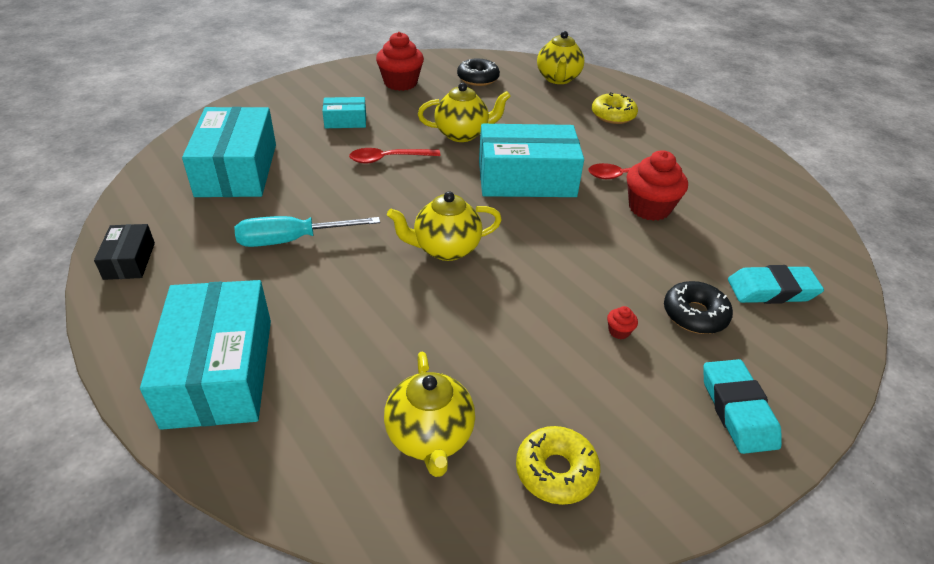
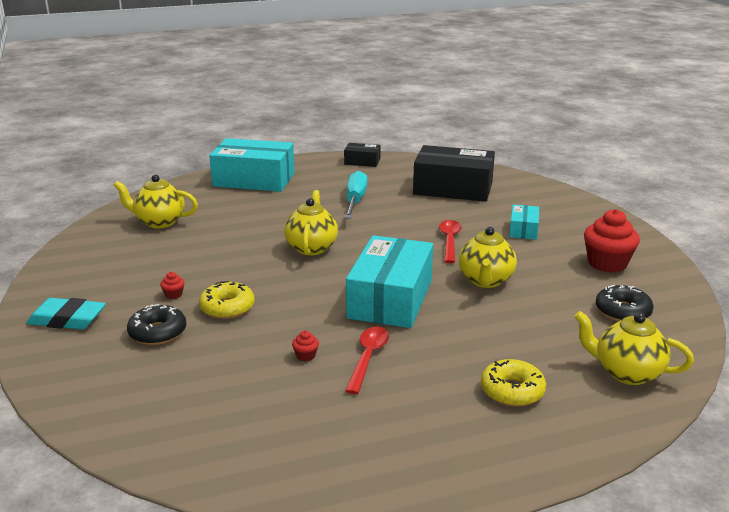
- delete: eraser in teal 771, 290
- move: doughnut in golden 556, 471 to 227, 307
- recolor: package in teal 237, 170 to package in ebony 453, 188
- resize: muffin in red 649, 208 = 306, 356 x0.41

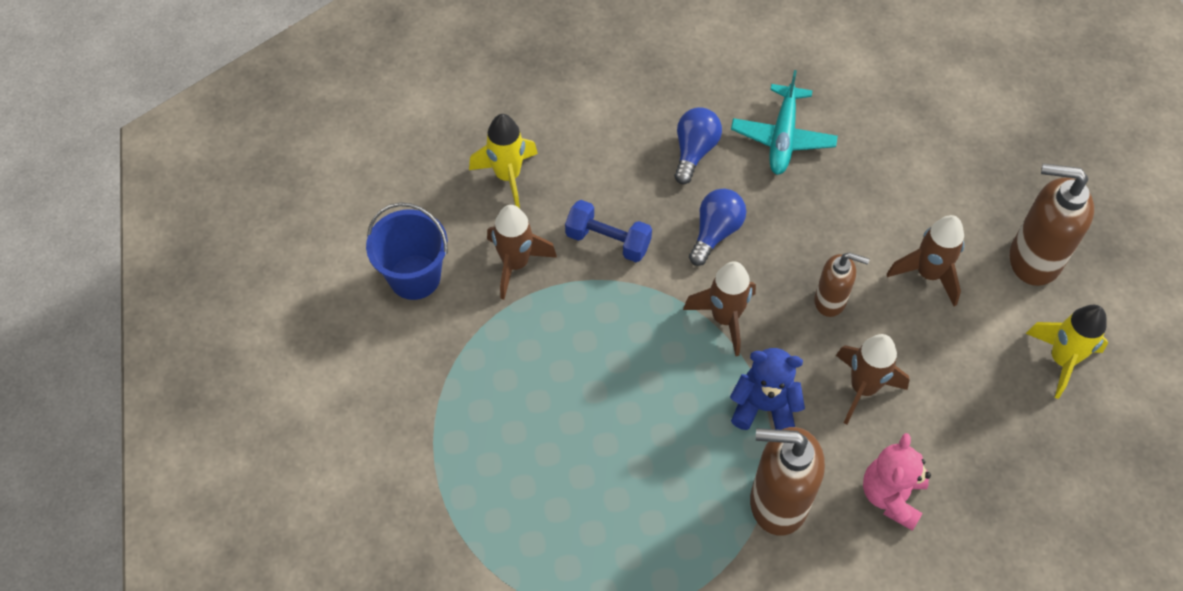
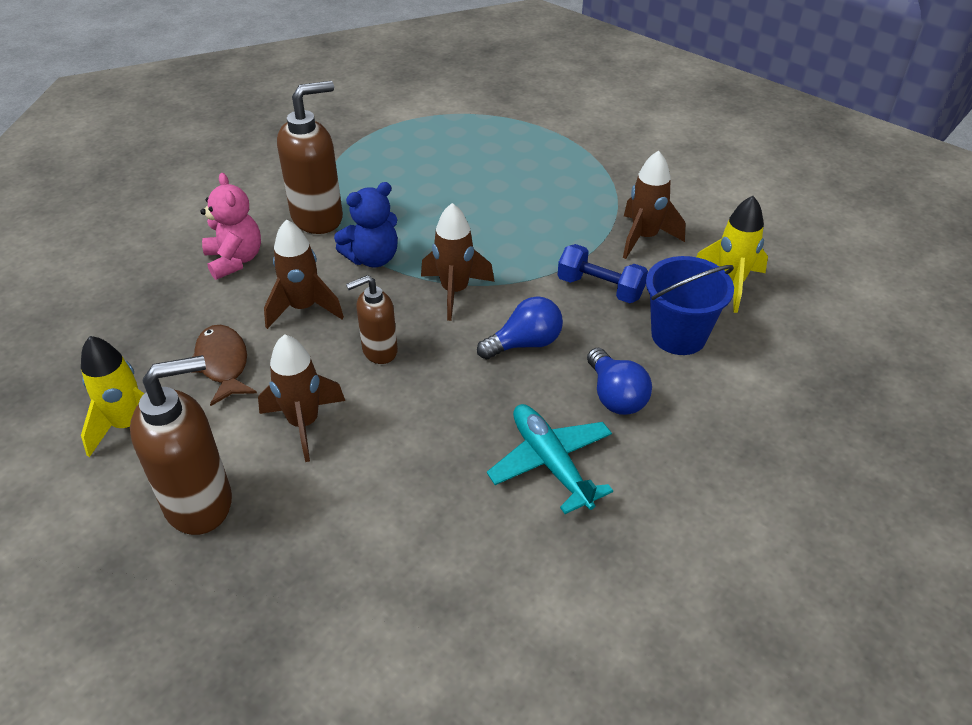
- insert: toy fish in dark brown 222, 364
- move: pail in cobalt 414, 277 to 678, 335
- rotate: free weight in cobalt 608, 241 = 600, 288 45 degrees clockwise
- rotate: light bulb in cobalt 715, 232 = 525, 343 105 degrees counterclockwise

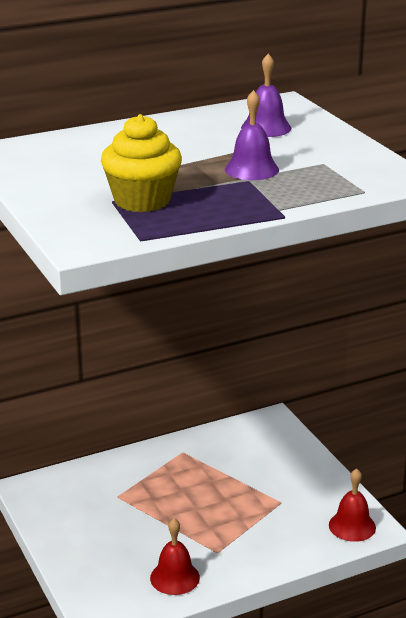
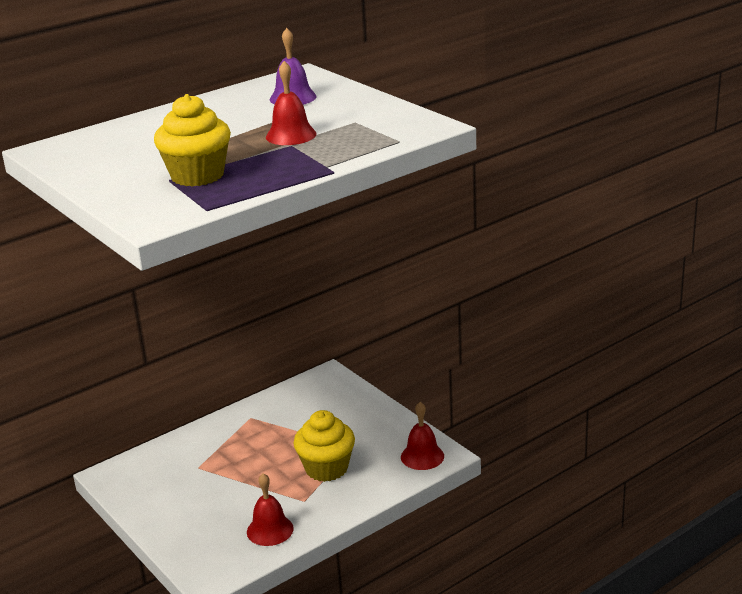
- insert: muffin in golden 326, 468
- recolor: bell in purple 251, 169 to bell in red 291, 135

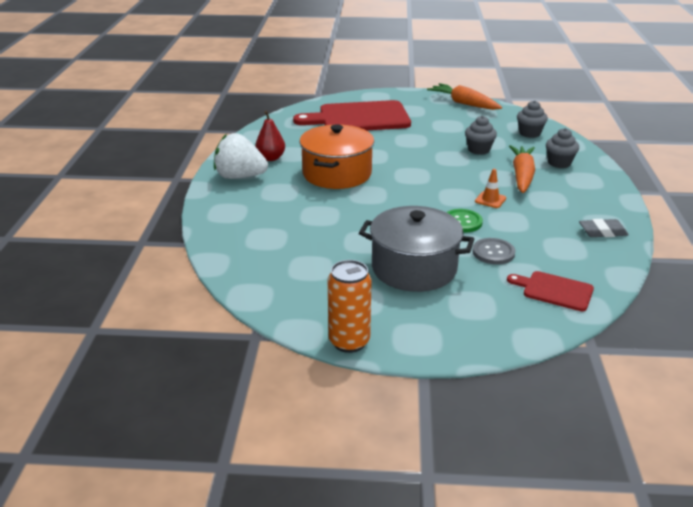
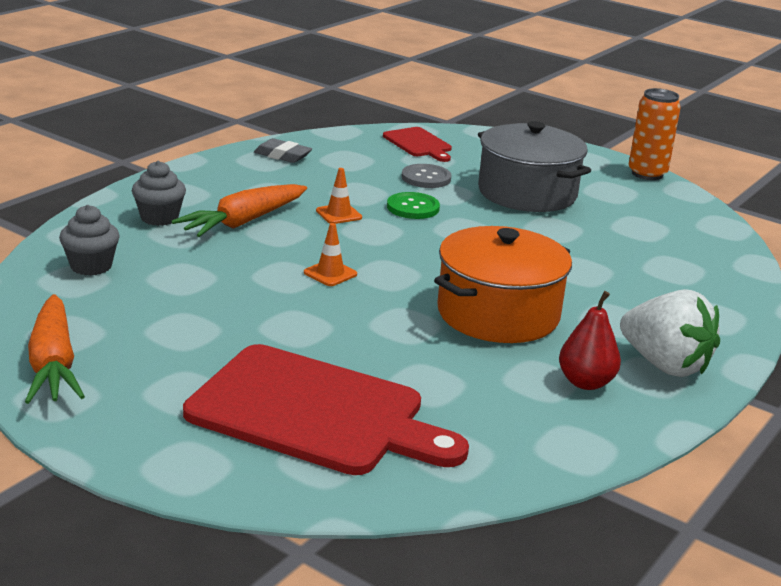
- delete: muffin in grey 479, 150
- insert: safety cone in orange 330, 273

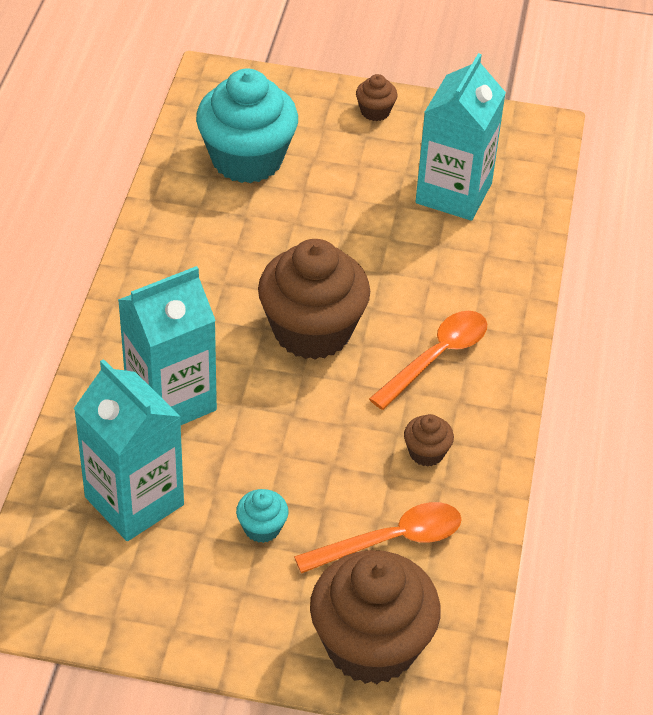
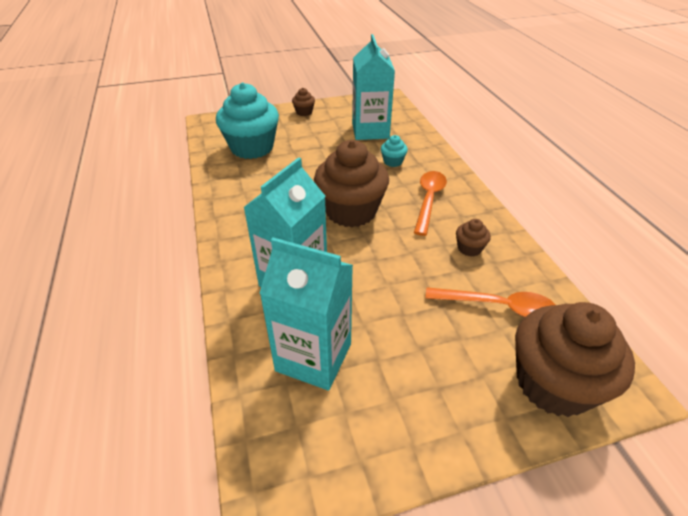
- move: muffin in teal 262, 528 to 393, 162
- rotate: spoon in orange 391, 540 = 498, 306 60 degrees clockwise

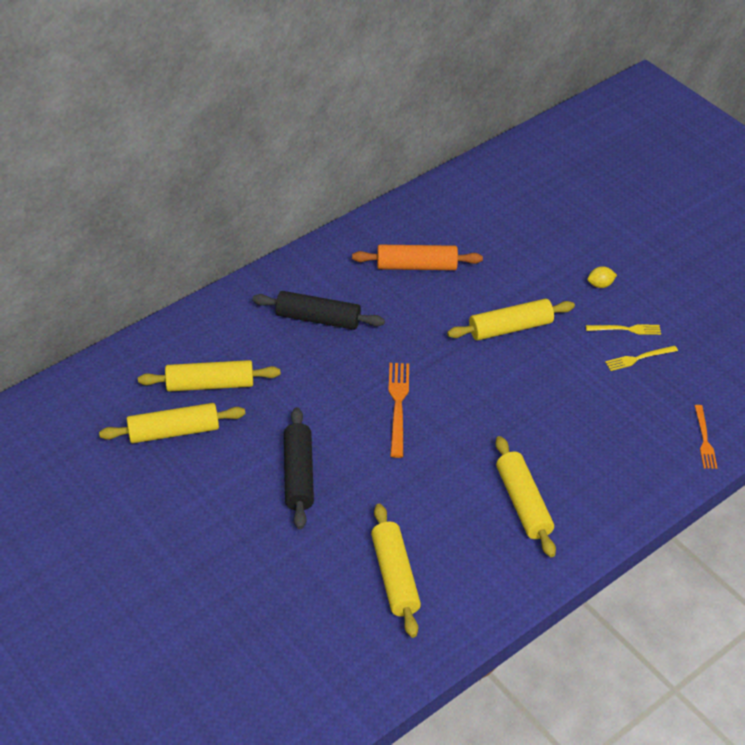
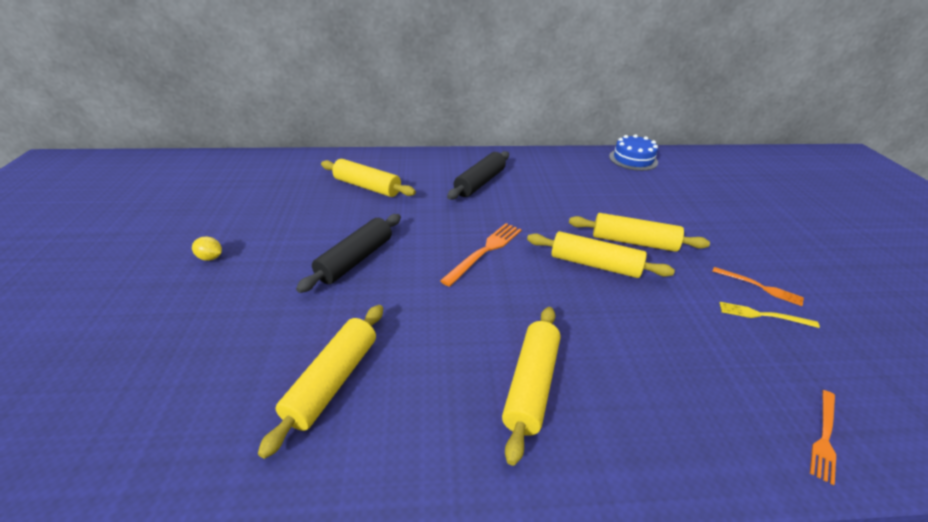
- delete: dough roller in orange 416, 266
- insert: layer cake in cobalt 633, 159
- move: dough roller in golden 174, 431 to 594, 264
- move: toy lemon in golden 600, 284 to 210, 258
- recolor: fork in golden 626, 329 to fork in orange 759, 287
- rotate: dough roller in ebony 318, 319 = 480, 183 75 degrees clockwise

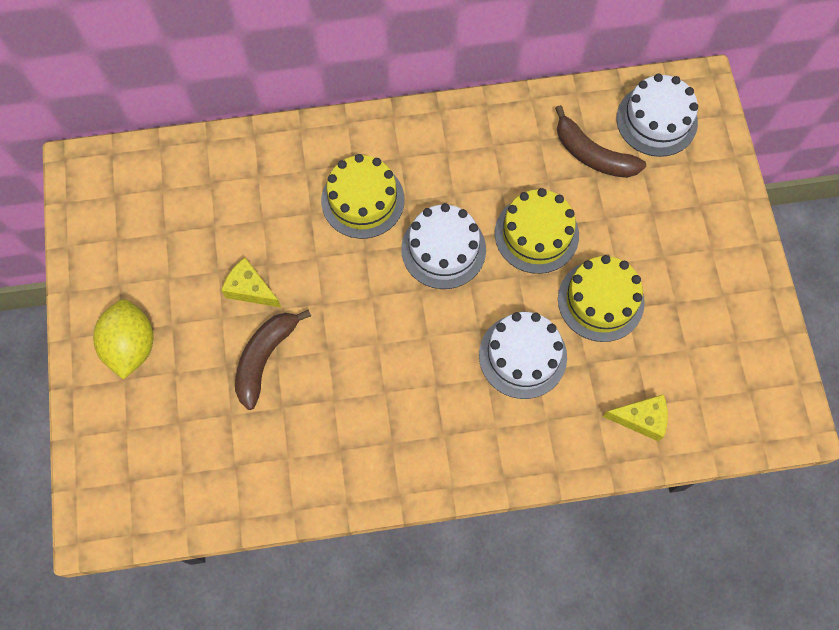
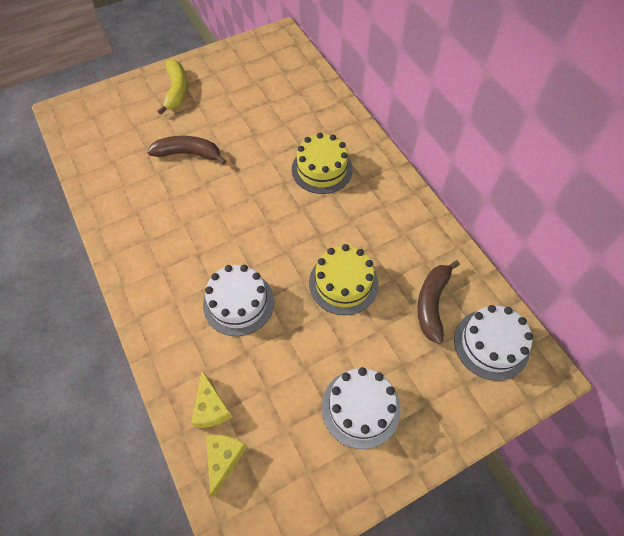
- delete: layer cake in golden 600, 300
- move: cheese in golden 250, 289 to 224, 459
- move: layer cake in snow-white 443, 249 to 360, 408
- replace: toy lemon in golden 131, 346 to banana in golden 176, 91

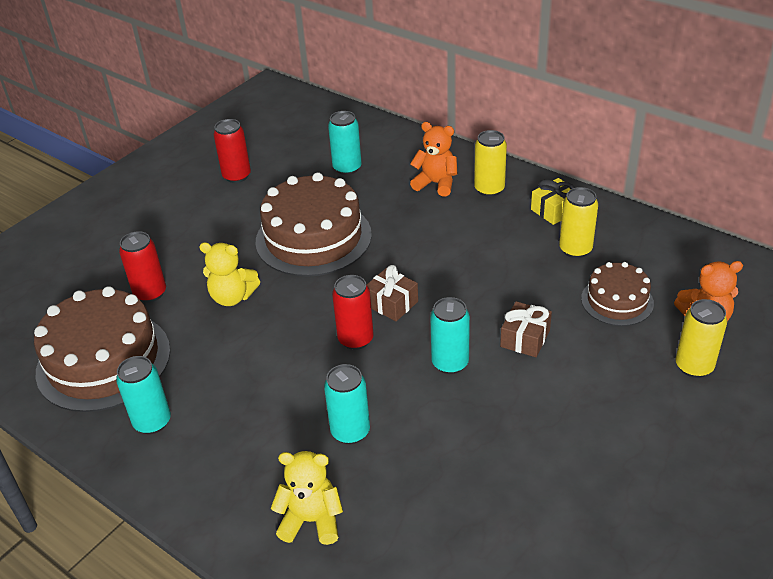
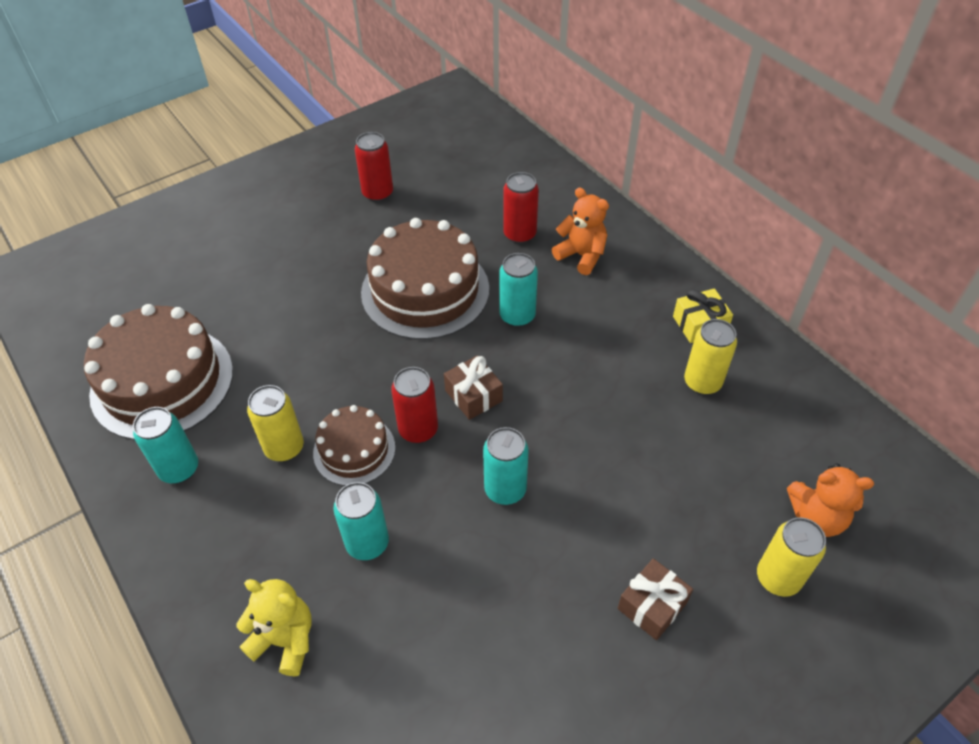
- delete: teddy in golden 232, 297
- move: can in red 150, 293 to 519, 234
- move: can in teal 347, 168 to 517, 316
- move: can in golden 489, 189 to 284, 448
- move: gift in dark brown 525, 338 to 652, 605
- move: layer cake in dark brown 617, 301 to 354, 450

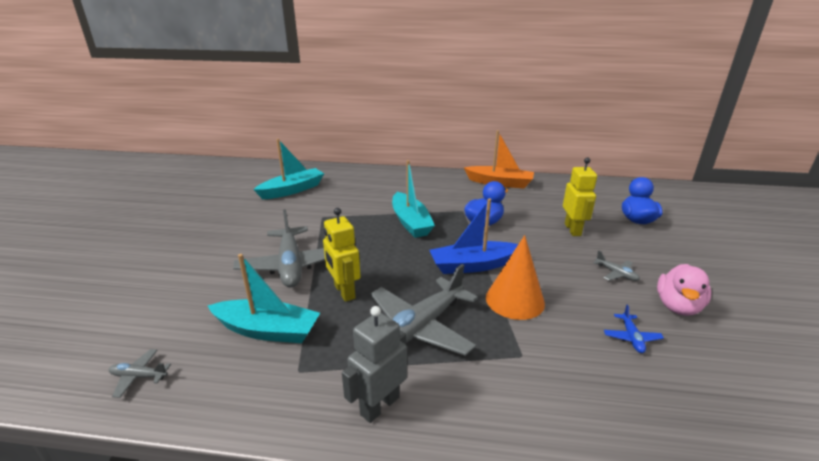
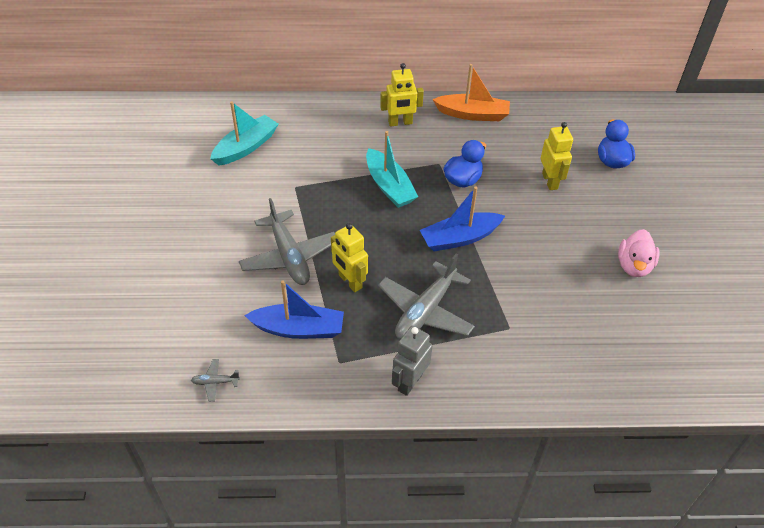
- delete: cone shape in orange 515, 300
- delete: plane in grey 616, 273
- delete: plane in cobalt 631, 337
- insert: toy robot in golden 400, 123
- recolor: sailboat in teal 267, 330 to sailboat in cobalt 299, 329

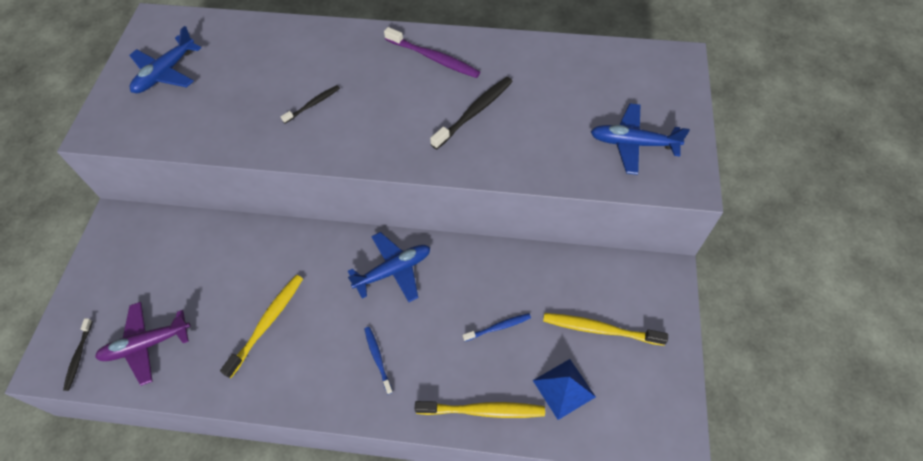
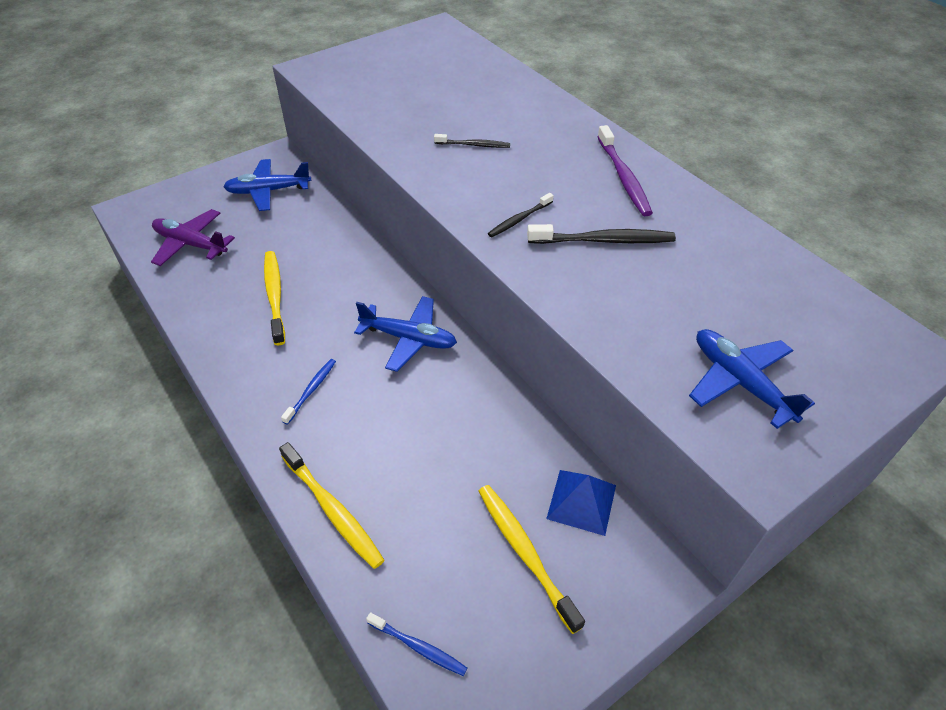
- move: dental brush in ebony 78, 357 to 519, 219
- move: plane in cobalt 165, 73 to 268, 191
- move: dental brush in cobalt 498, 327 to 418, 647
- move: pyramid shape in cobalt 564, 388 to 581, 501
- rotate: dental brush in golden 267, 323 = 275, 296 90 degrees counterclockwise

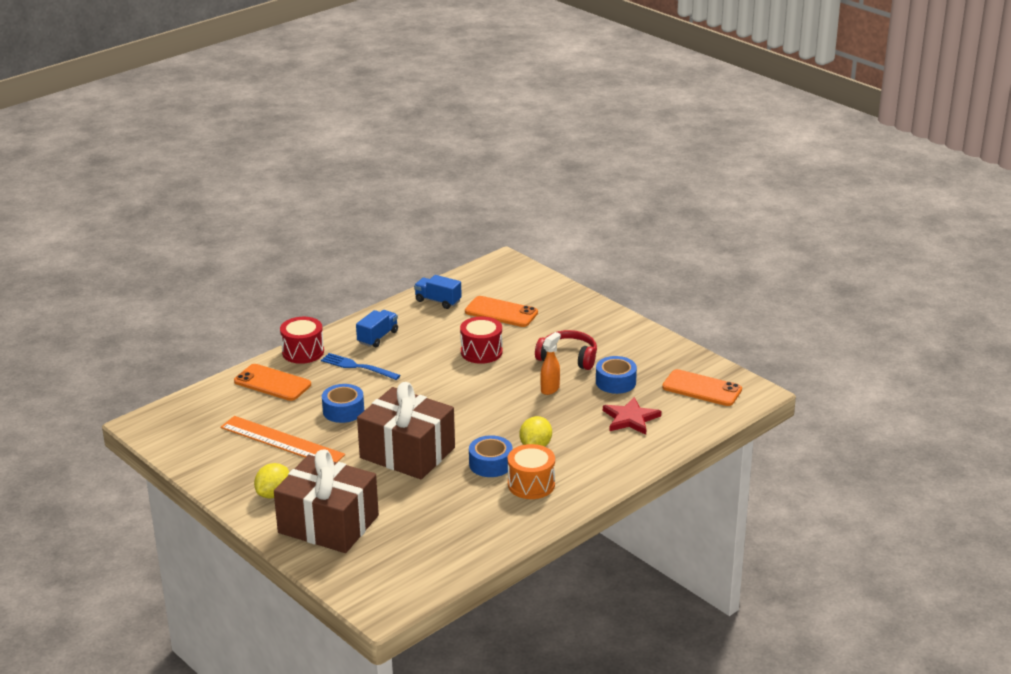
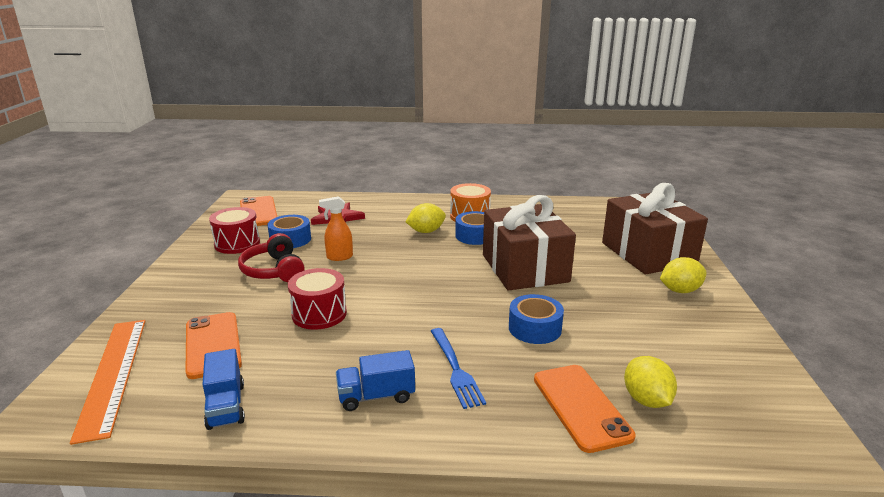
- insert: toy lemon in golden 646, 400
- move: straightedge in orange 282, 441 to 113, 374
- move: drum in red 303, 352 to 237, 243

